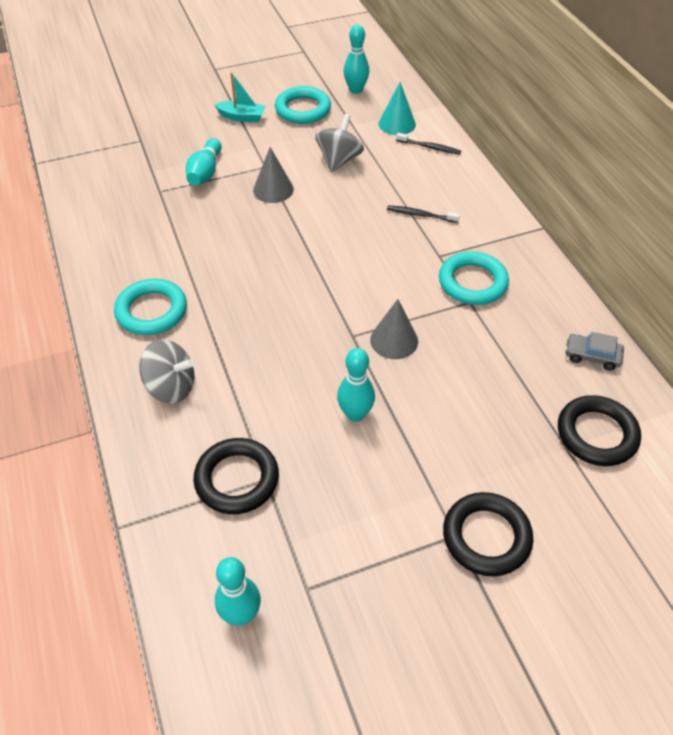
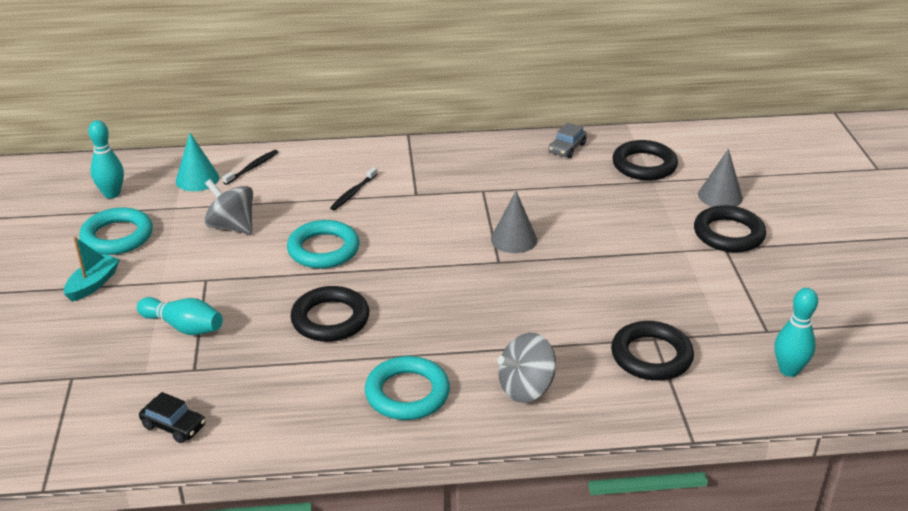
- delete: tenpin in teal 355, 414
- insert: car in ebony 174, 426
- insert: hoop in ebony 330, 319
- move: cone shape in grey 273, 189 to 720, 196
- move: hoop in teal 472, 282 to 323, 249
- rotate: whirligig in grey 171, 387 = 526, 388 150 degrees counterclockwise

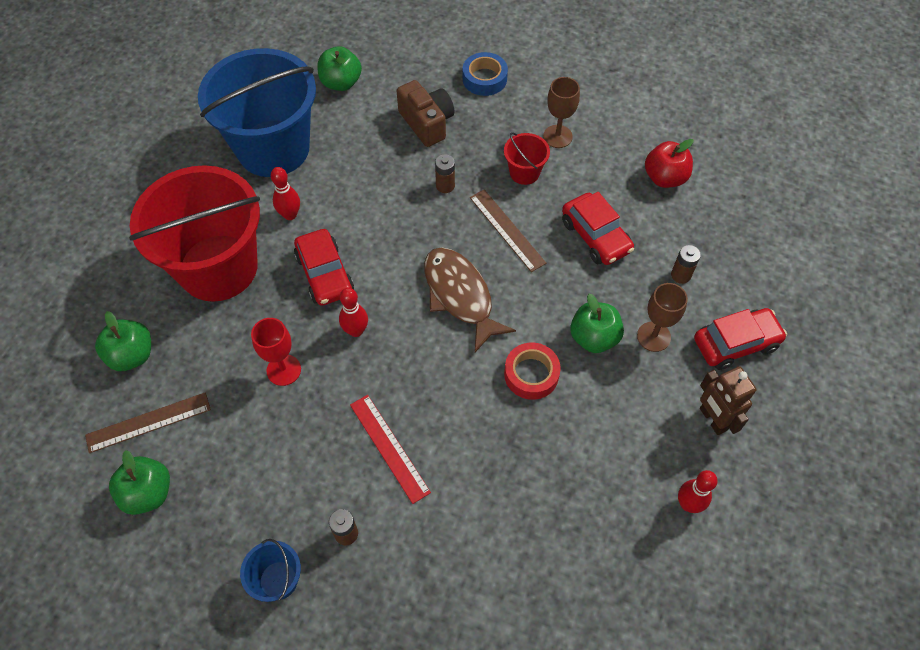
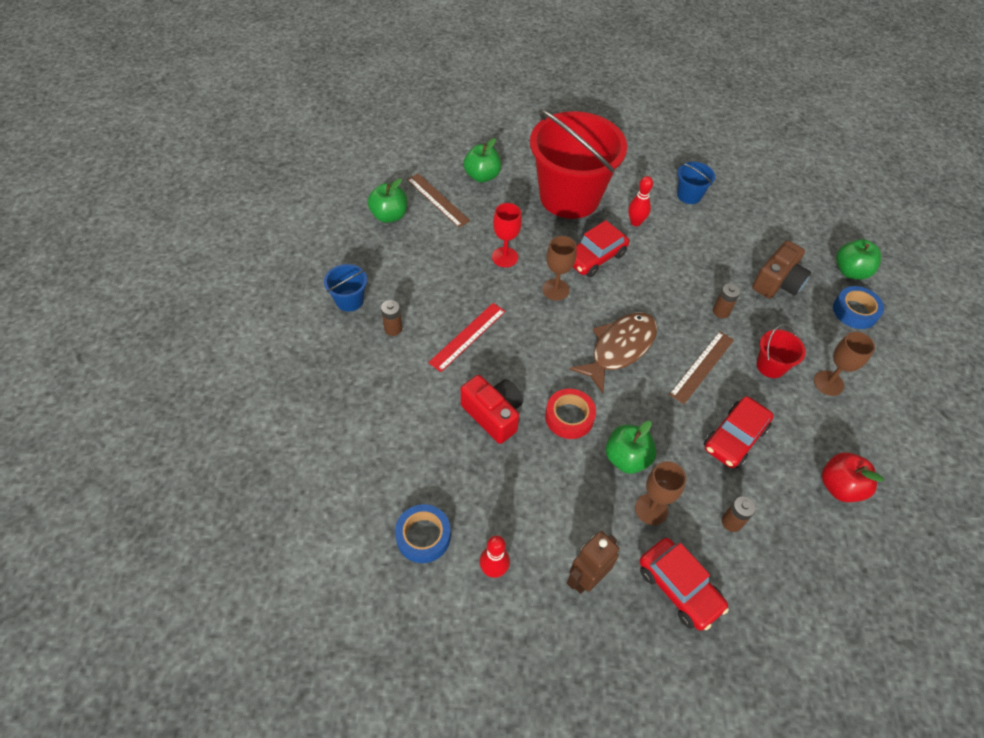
- insert: tape in cobalt 423, 536
- insert: photo camera in red 493, 415
- move: apple fruit in green 341, 83 to 850, 271
- replace: tenpin in red 356, 331 to wine glass in dark brown 555, 289
- resize: pail in cobalt 273, 148 = 689, 195 x0.41

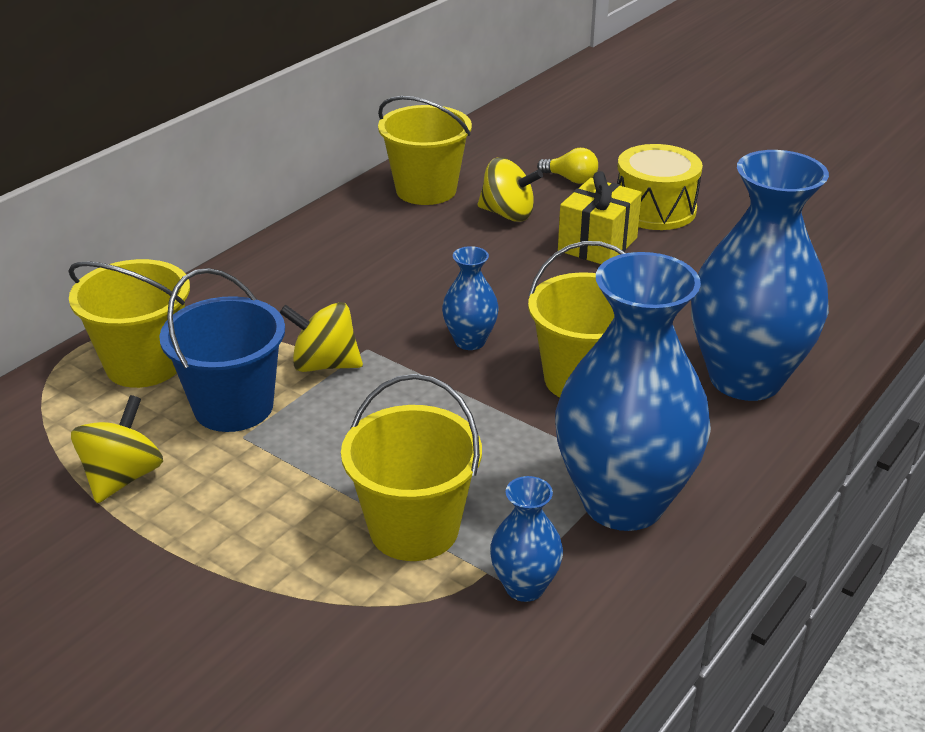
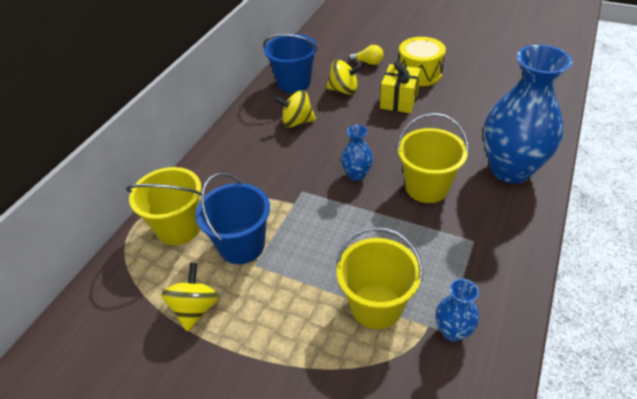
- delete: tall vase in cobalt 623, 502
- move: whirligig in golden 324, 364 to 297, 122
- recolor: pail in golden 426, 190 to pail in cobalt 294, 83

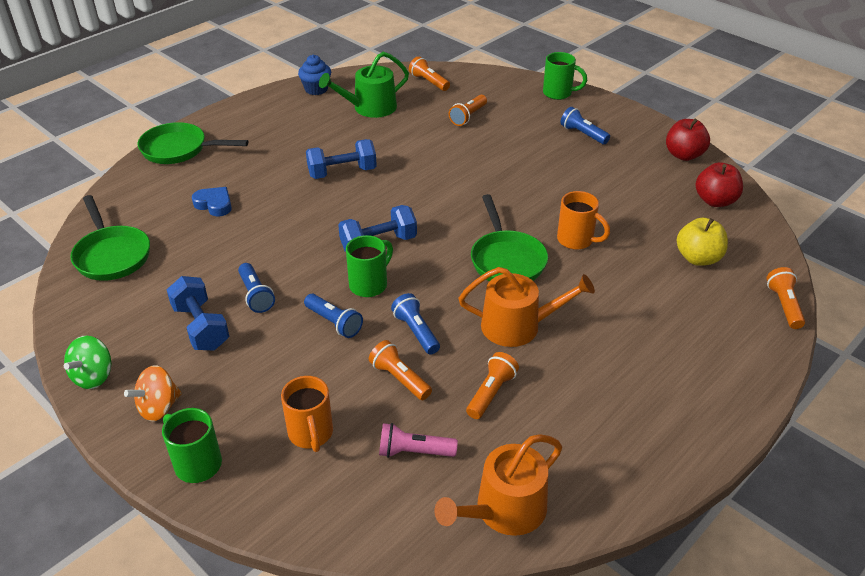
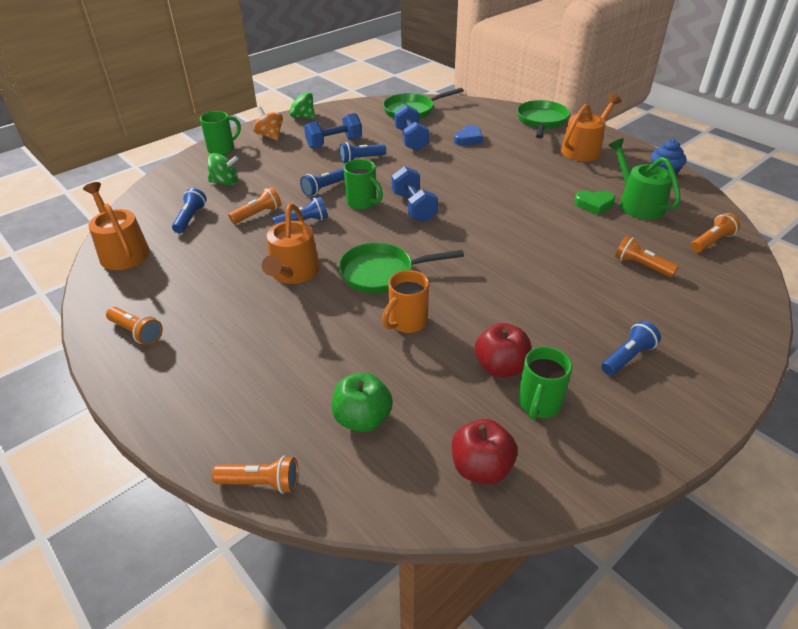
- insert: watering can in orange 584, 149
- insert: love heart in green 594, 204
- move: free weight in cobalt 342, 172 to 411, 139
- move: pocket torch in orange 491, 393 to 137, 332
- move: tea mug in green 558, 93 to 539, 404
- move: apple fruit in red 684, 155 to 501, 367
- replace: tea mug in orange 311, 434 to whirligig in green 225, 182
- recolor: pocket torch in pink 414, 452 to pocket torch in cobalt 190, 218
- recolor: apple fruit in golden 698, 258 to apple fruit in green 362, 419

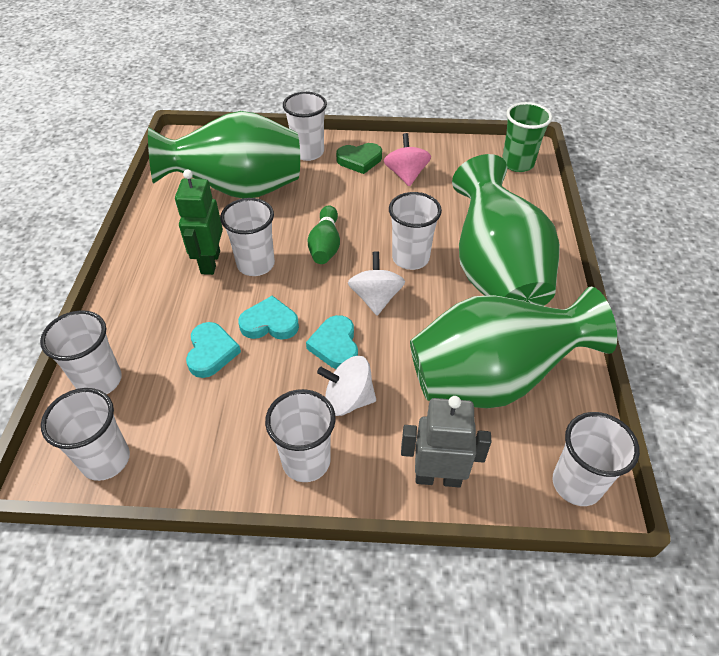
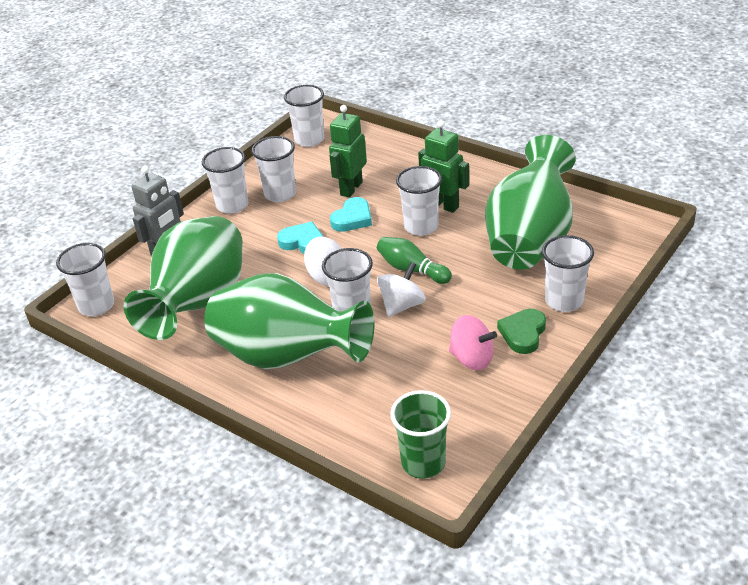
- move: cup in snow-white 99, 381 to 280, 194
- move: whirligig in snow-white 348, 399 to 402, 305
- replace: love heart in teal 211, 352 to toy robot in green 351, 188

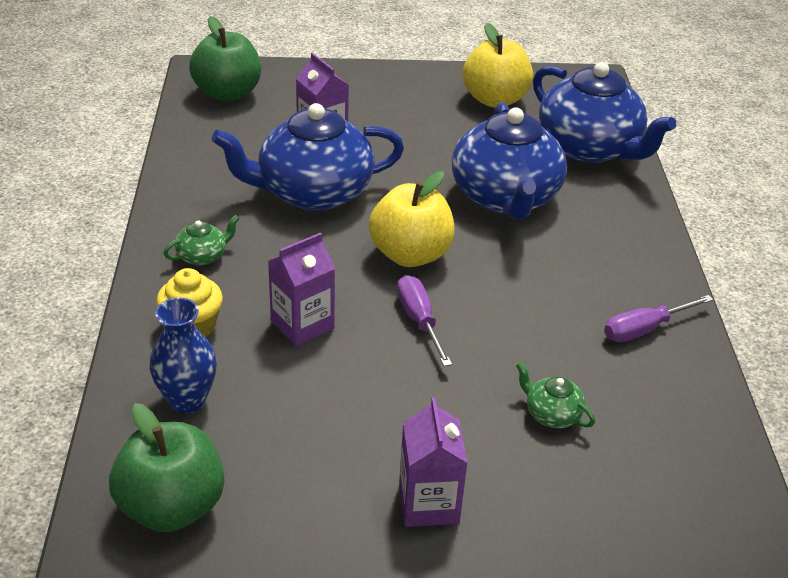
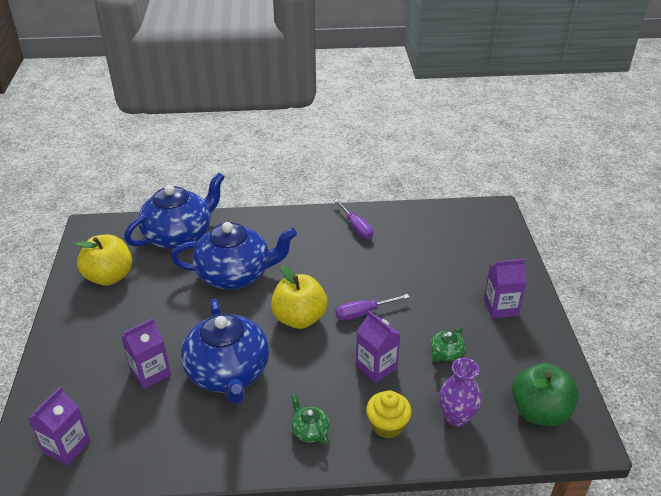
- move: teapot in green 551, 414 to 446, 353
- replace: apple fruit in green 227, 93 to juice carton in purple 67, 446
- recolor: tall vase in cobalt 187, 400 to tall vase in purple 456, 417

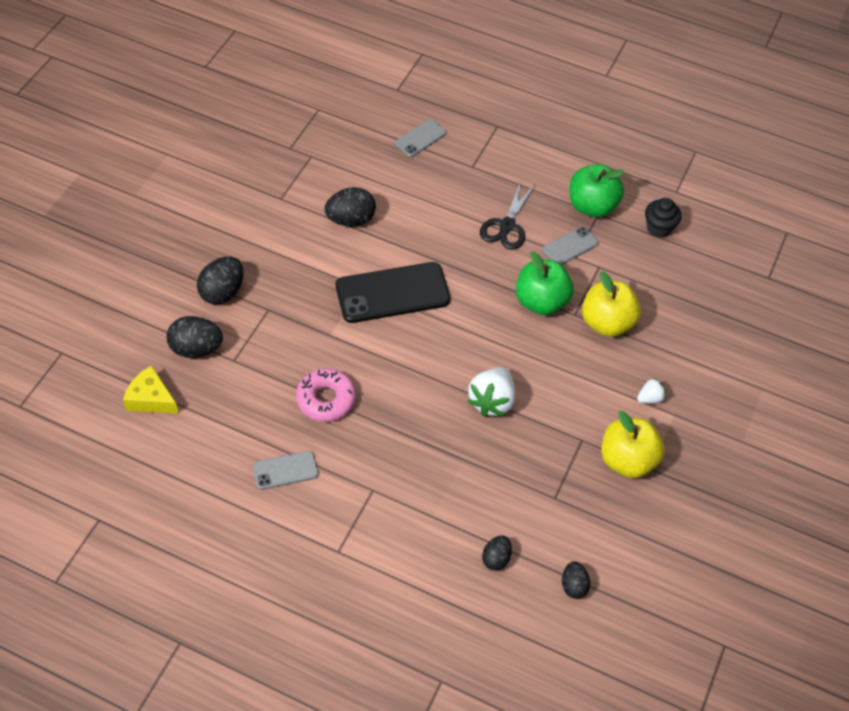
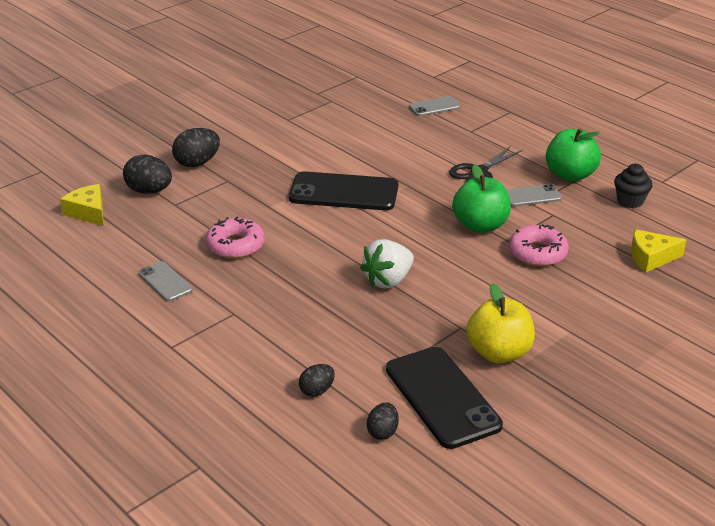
- delete: egg shape in ebony 351, 220
- delete: toy strawberry in snow-white 650, 398
- insert: mobile phone in ebony 442, 397
- insert: cheese in golden 651, 258
- replace: apple fruit in golden 607, 323 to doughnut in pink 537, 253
- rotate: mobile phone in grey 285, 470 = 165, 282 45 degrees clockwise

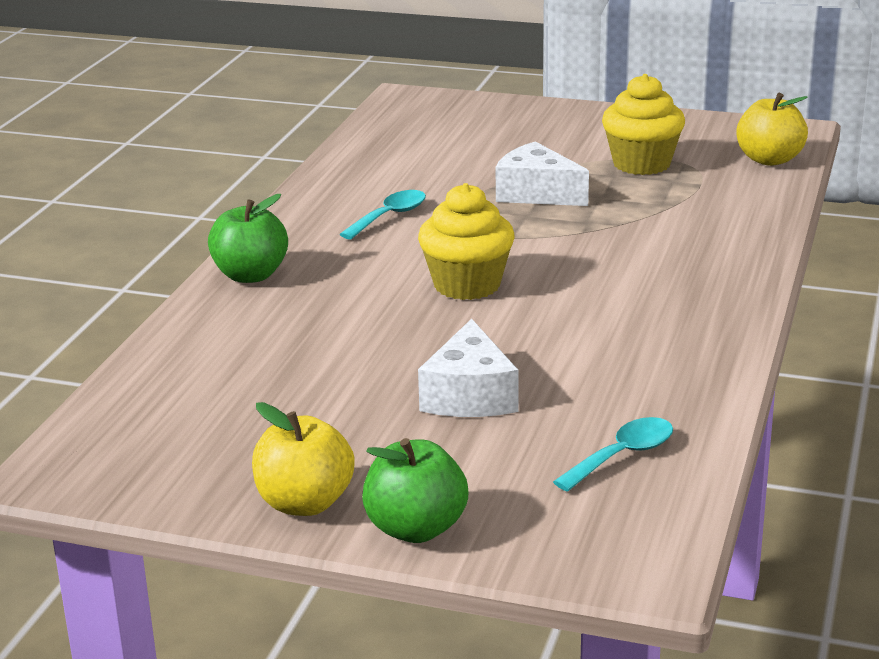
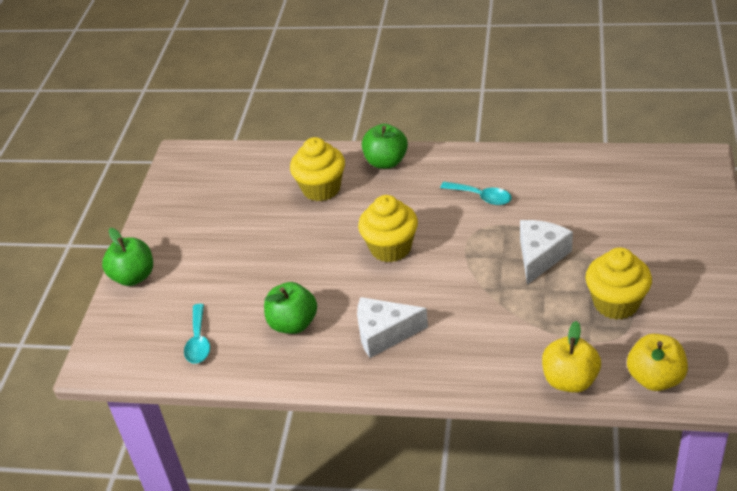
- insert: apple fruit in green 293, 324
- insert: muffin in golden 321, 189
- move: apple fruit in golden 305, 503 to 570, 380
- move: cheese in snow-white 470, 395 to 384, 334
- rotate: spoon in teal 622, 456 = 198, 341 45 degrees clockwise

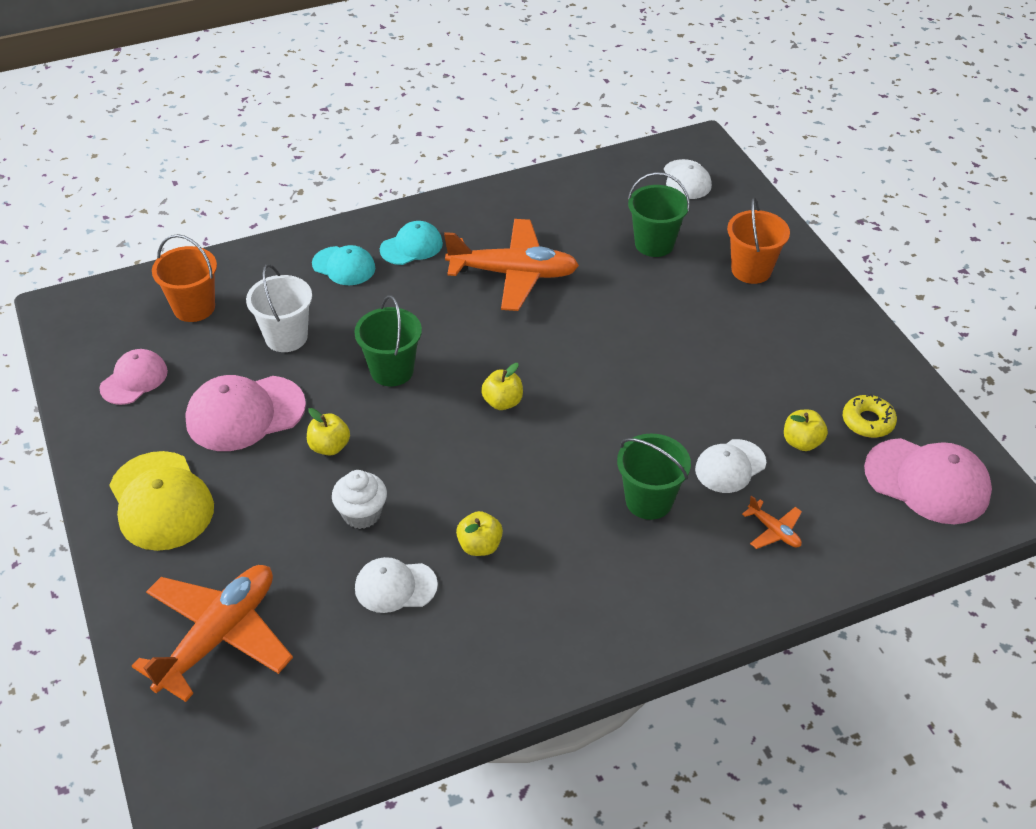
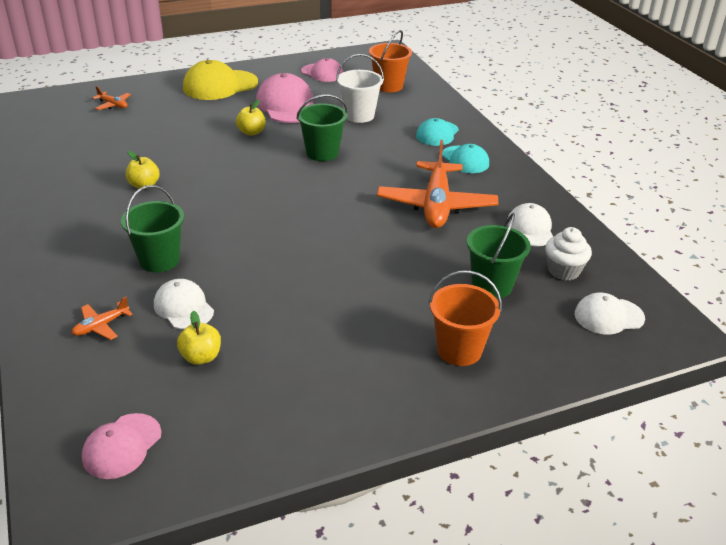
- delete: apple fruit in golden 502, 402
- delete: doughnut in golden 868, 421
- move: muffin in snow-white 362, 514 to 563, 271
- move: baseball cap in snow-white 395, 586 to 530, 228
- resize: plane in orange 219, 636 = 113, 105 x0.43
- resize: baseball cap in pink 927, 481 = 122, 446 x0.62

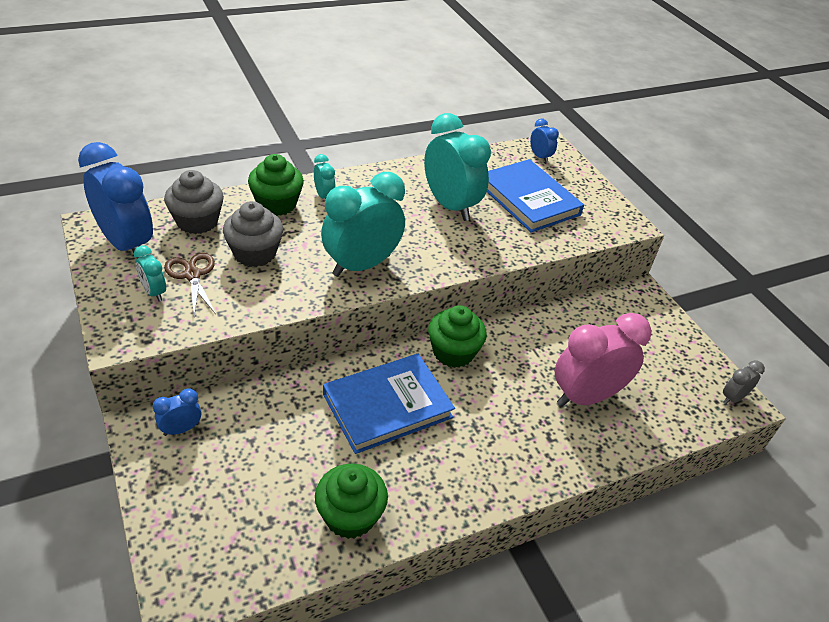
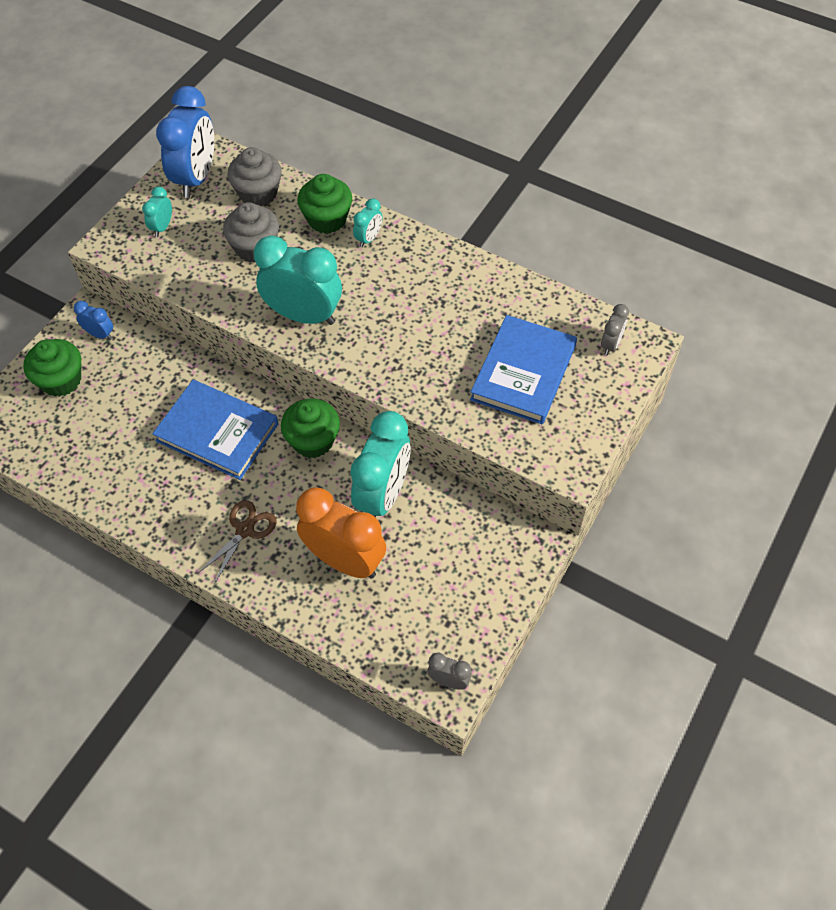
- move: shears in dark brown 192, 275 to 245, 529
- move: muffin in green 350, 516 to 61, 380
- move: bedside clock in teal 450, 206 to 383, 495
- recolor: bedside clock in cobalt 540, 157 to bedside clock in grey 610, 344
- recolor: bedside clock in pink 586, 396 to bedside clock in orange 345, 560

